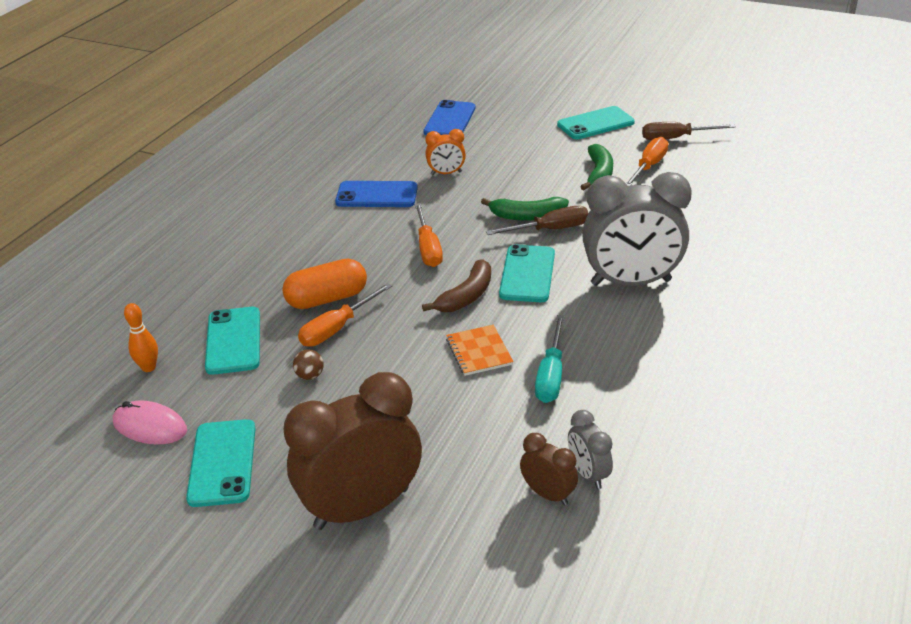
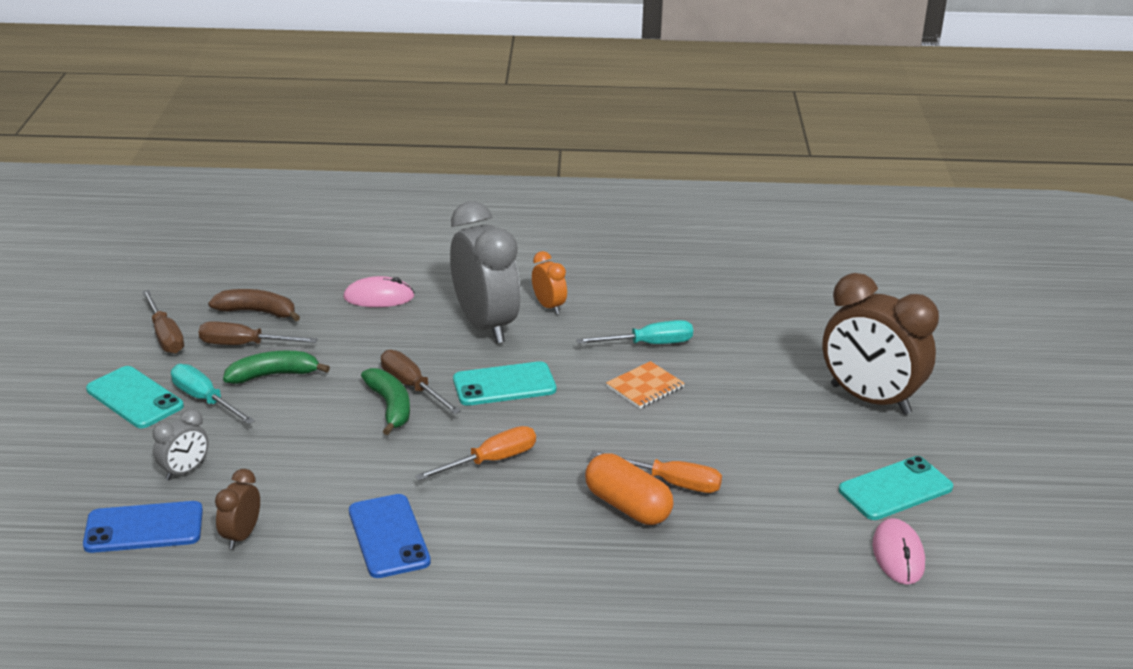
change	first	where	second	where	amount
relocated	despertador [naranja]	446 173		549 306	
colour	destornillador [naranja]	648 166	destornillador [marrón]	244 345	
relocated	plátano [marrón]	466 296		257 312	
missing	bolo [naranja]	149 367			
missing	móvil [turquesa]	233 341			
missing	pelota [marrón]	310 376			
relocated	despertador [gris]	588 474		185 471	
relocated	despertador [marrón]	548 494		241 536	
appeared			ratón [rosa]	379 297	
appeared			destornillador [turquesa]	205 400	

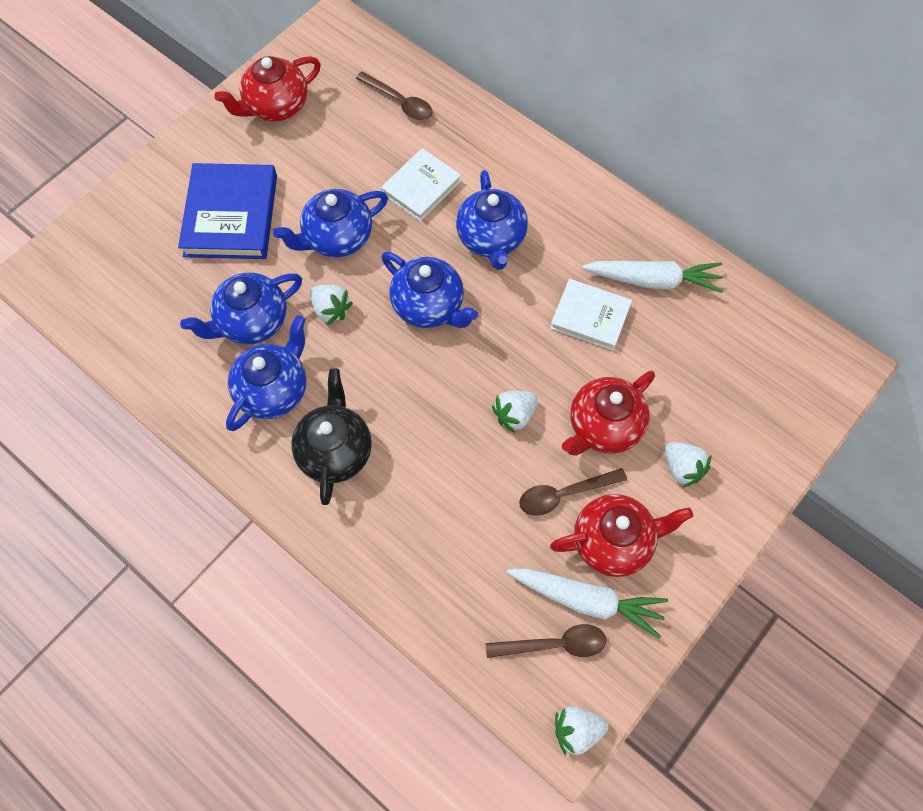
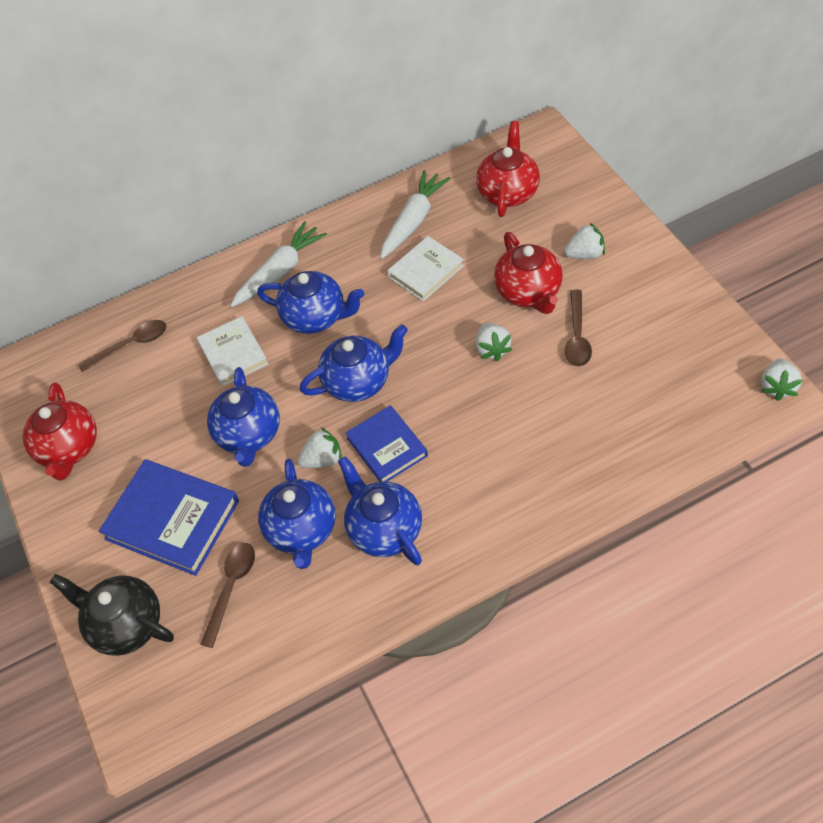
change	first	where	second	where	amount
relocated	tetera [negro]	335 451		126 624	
relocated	tetera [rojo]	613 542		508 192	
relocated	zanahoria [blanco]	586 600		280 272	
relocated	cuchara [marrón]	554 644		231 588	
appeared			libro [azul]	387 447	

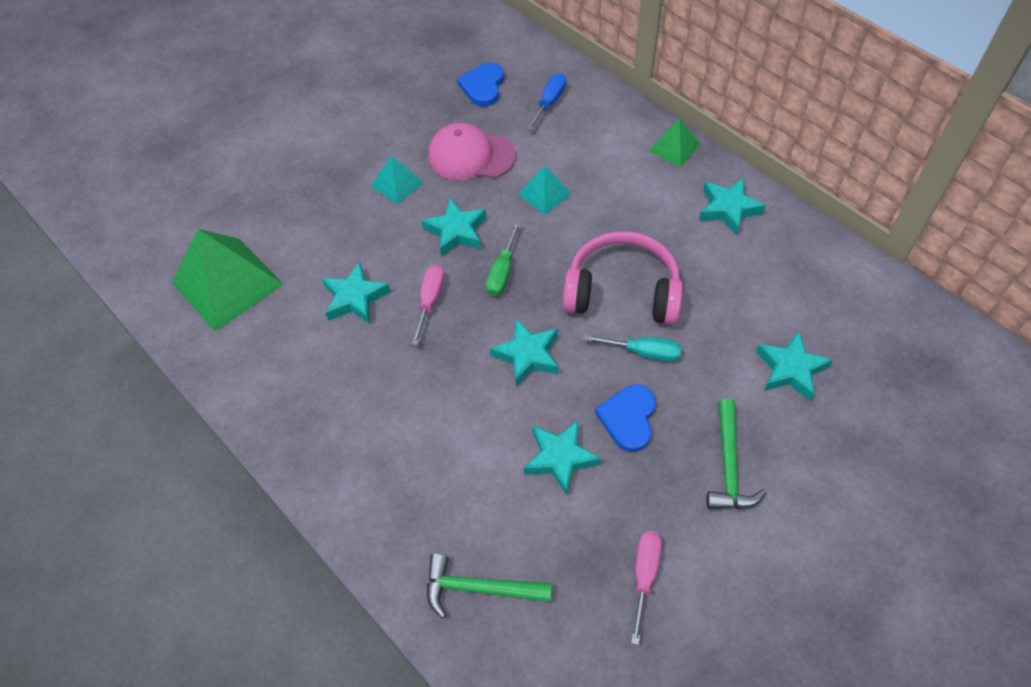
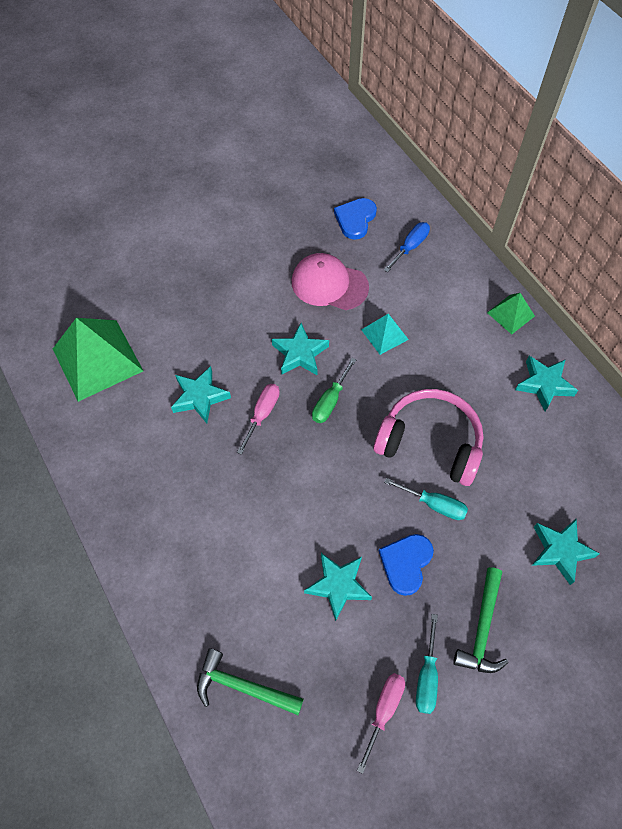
change	first	where	second	where	amount
missing	pirámide [turquesa]	397 184			
missing	estrella [turquesa]	527 355			
appeared			destornillador [turquesa]	427 676	

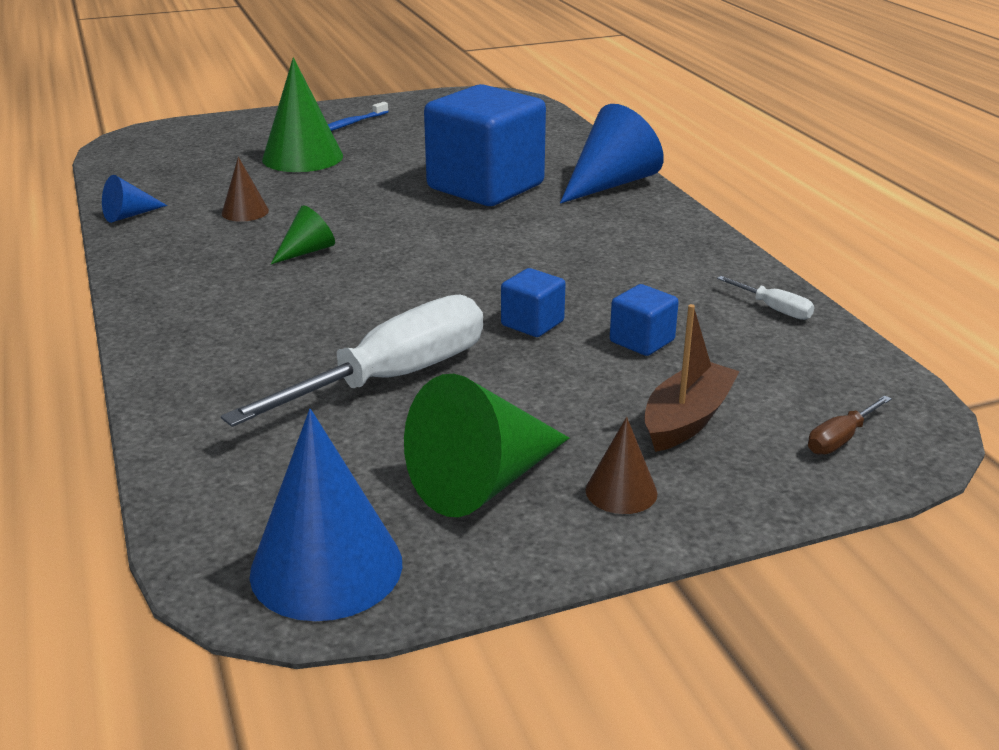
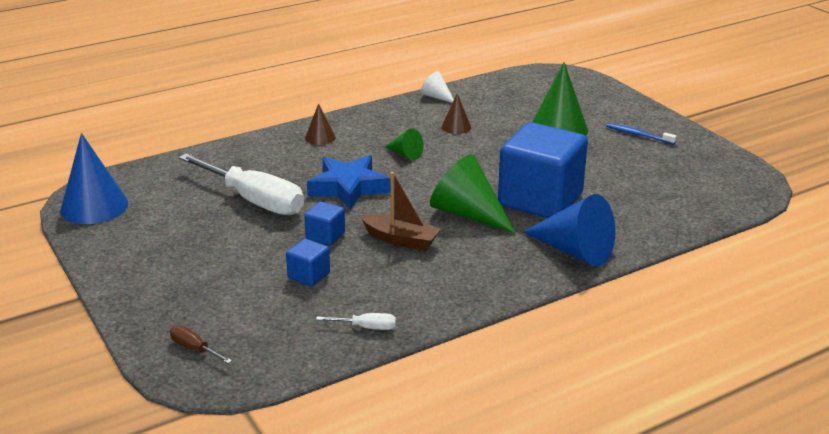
change	first	where	second	where	amount
colour	cono [azul]	129 215	cono [blanco]	437 97	
spun	destornillador [blanco]	773 309		366 327	120 degrees counterclockwise
relocated	barco [marrón]	687 419		401 240	
relocated	cono [verde]	484 482		468 214	
relocated	cono [marrón]	621 491		320 137	
appeared			estrella [azul]	348 187	

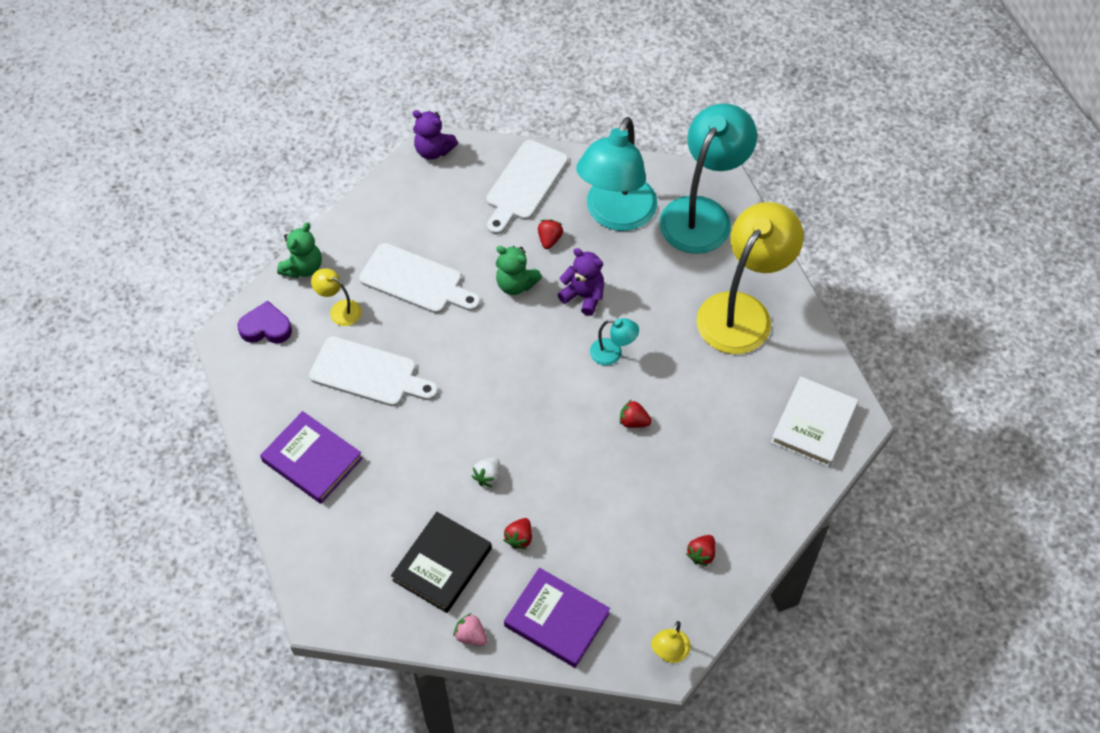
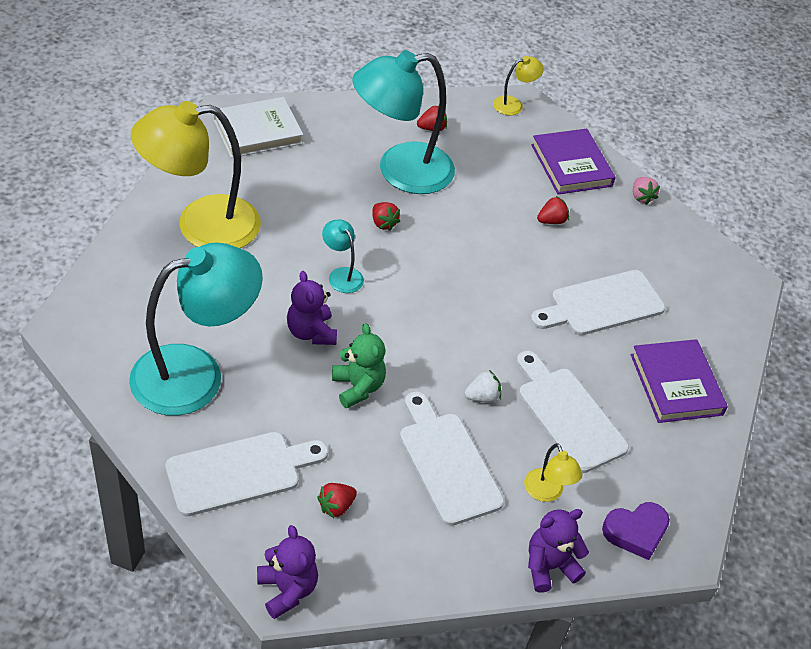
change	first	where	second	where	amount
relocated	lámpara [turquesa]	702 213		400 171	
relocated	fresa [rojo]	549 239		336 506	
colour	osito [verde]	303 267	osito [morado]	549 566	
spun	corazón [morado]	266 328		635 532	60 degrees counterclockwise
relocated	fresa [blanco]	488 476		482 397	
missing	libro [negro]	442 564			
appeared			tabla de cortar [blanco]	602 304	

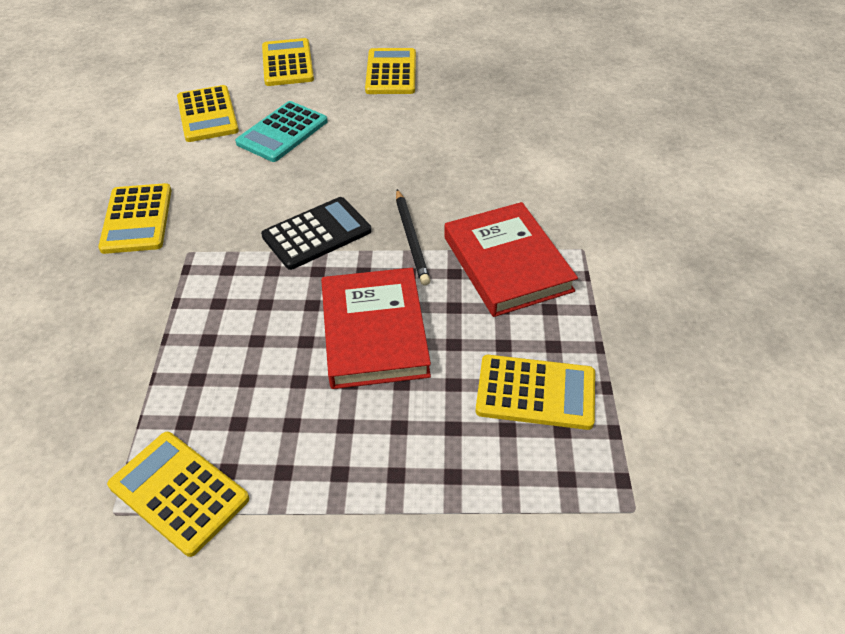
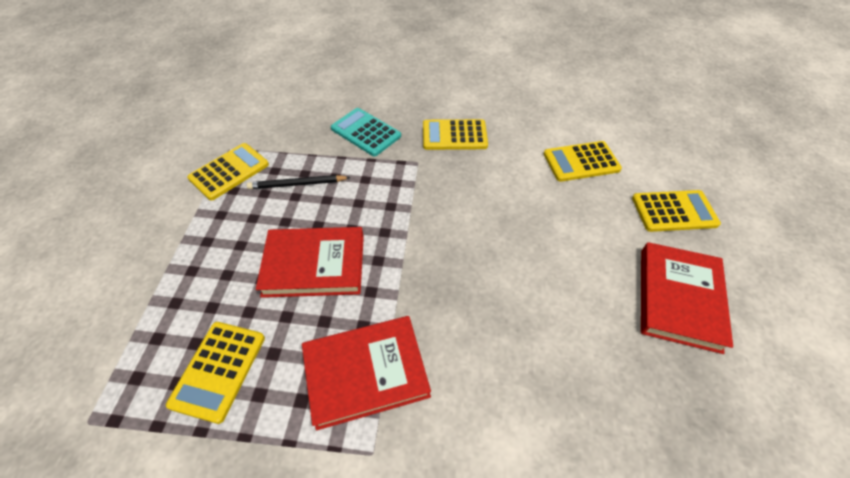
change	first	where	second	where	amount
exchanged	calculadora [amarillo]	391 72	libro [rojo]	679 298	
relocated	calculadora [turquesa]	282 132		365 132	
relocated	lápiz [negro]	411 238		297 184	
missing	calculadora [negro]	316 234			

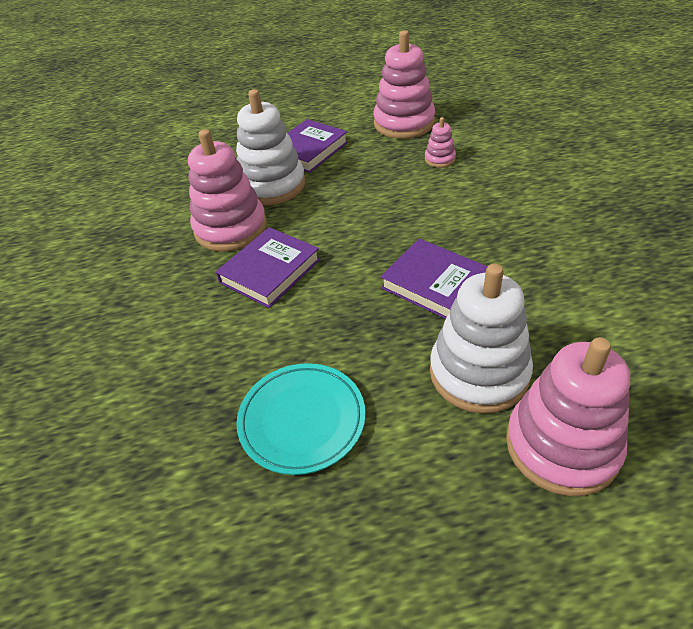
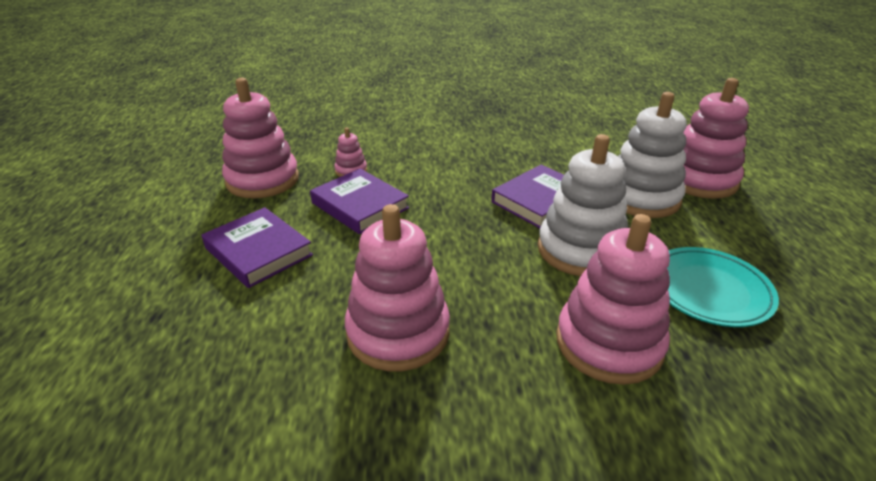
change	first	where	second	where	amount
relocated	juguete apilable [blanco]	272 185		580 250	
relocated	libro [morado]	270 271		360 205	
appeared			juguete apilable [rosa]	608 343	

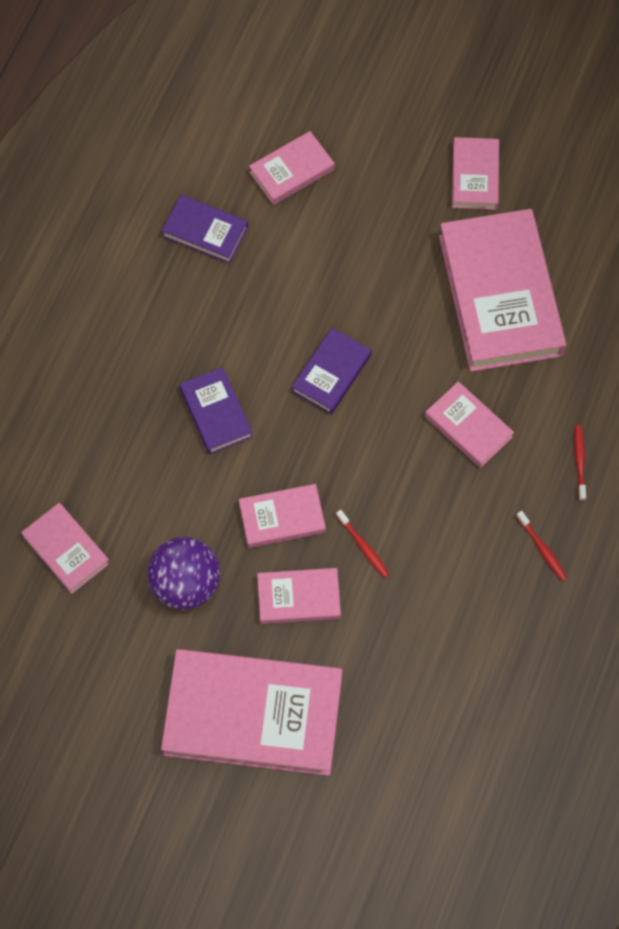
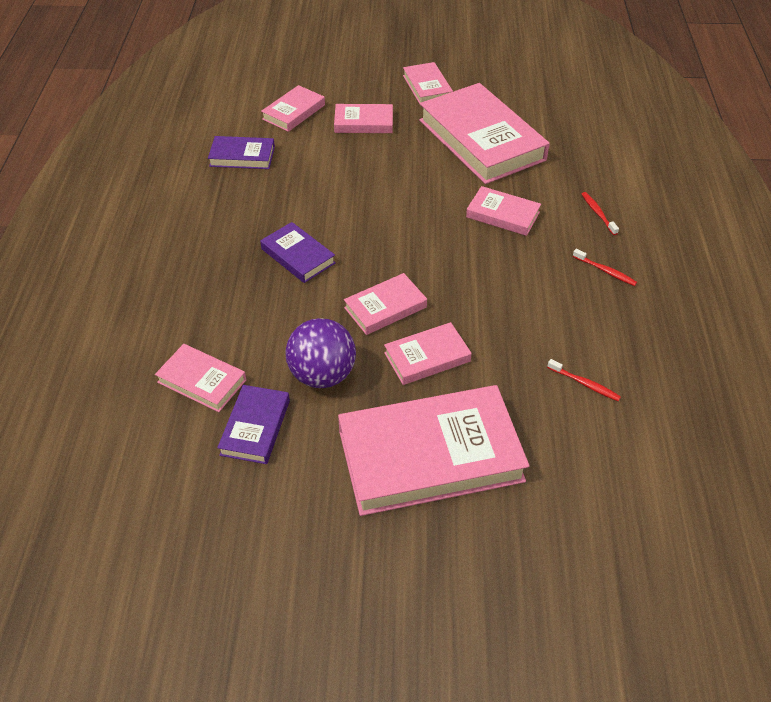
change	first	where	second	where	amount
relocated	libro [morado]	331 373		255 427	
relocated	cepillo de dientes [rojo]	363 546		584 384	
appeared			libro [rosa]	363 122	

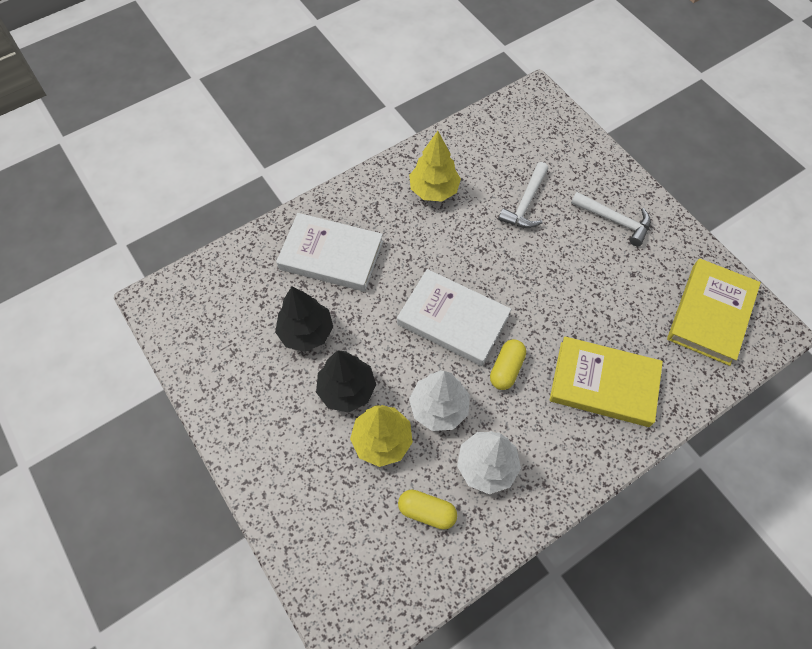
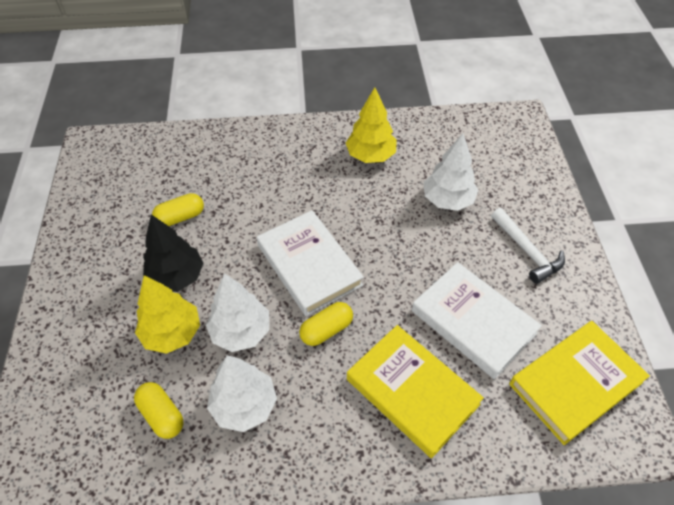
change	first	where	second	where	amount
exchanged	martillo [blanco]	526 203	árbol [blanco]	447 200	
relocated	libro [blanco]	331 255		473 322	
exchanged	árbol [negro]	306 332	cápsula [amarillo]	180 217	

